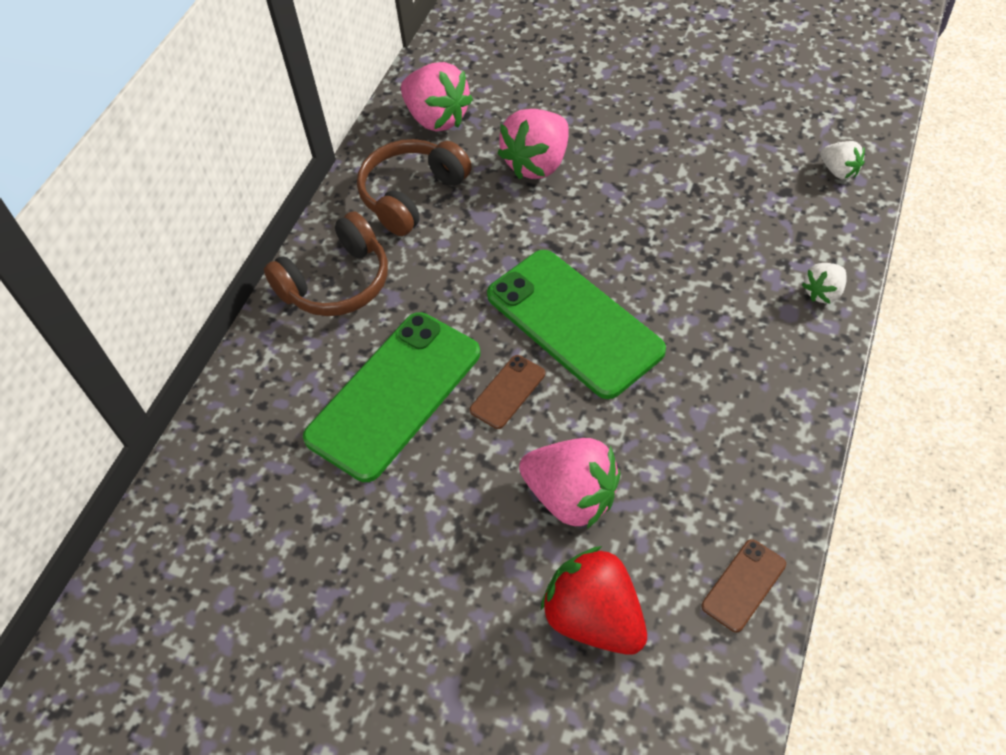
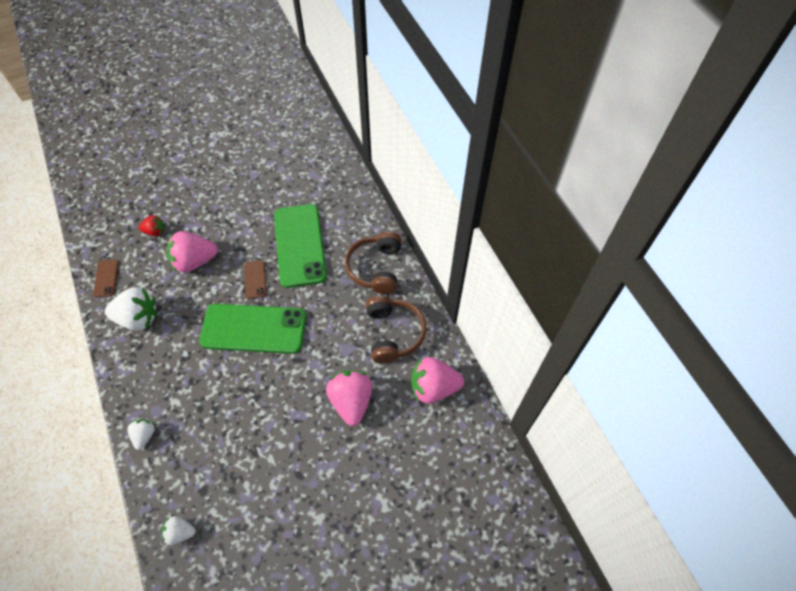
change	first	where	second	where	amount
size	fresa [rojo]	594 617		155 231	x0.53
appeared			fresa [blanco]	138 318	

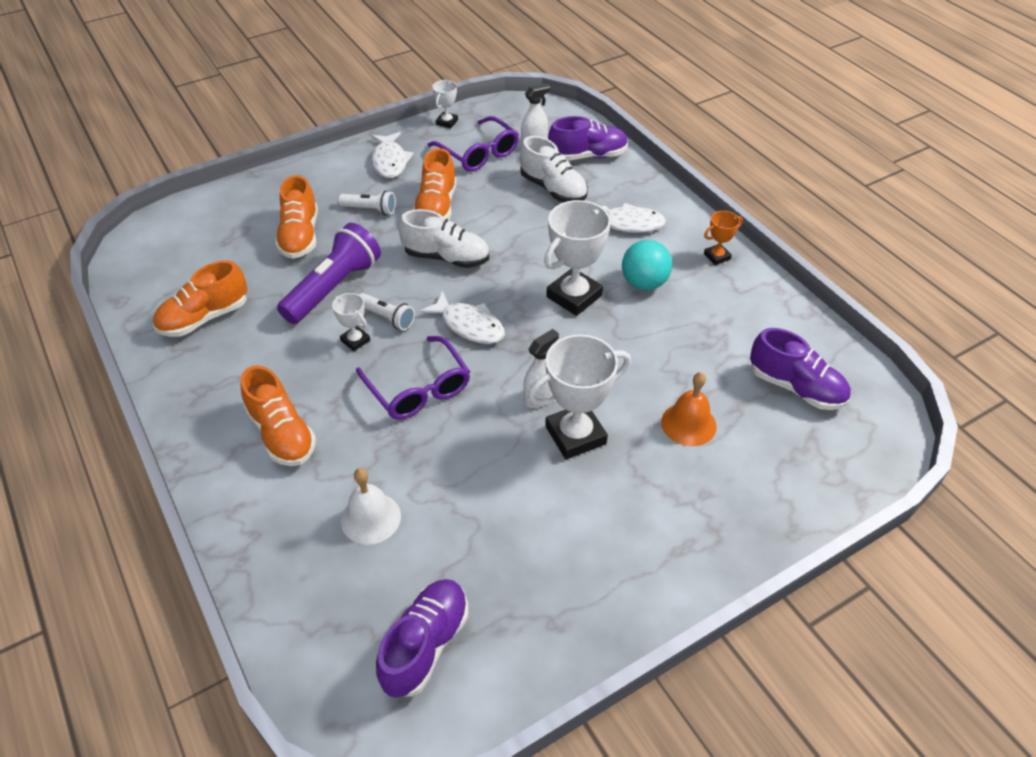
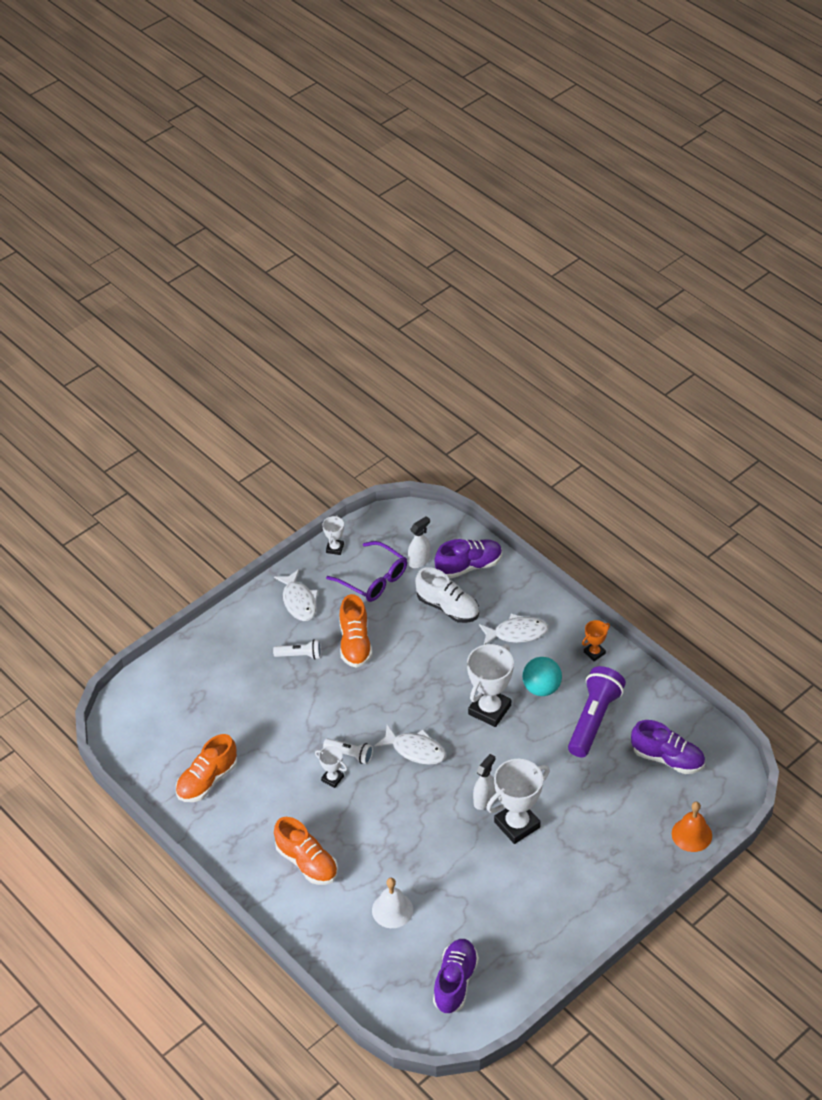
change	first	where	second	where	amount
missing	zapato [naranja]	300 236			
missing	zapato [blanco]	446 258			
relocated	lámpara de mano [morado]	334 287		593 719	
missing	gafas [morado]	418 388			
relocated	campana [naranja]	688 424		691 834	

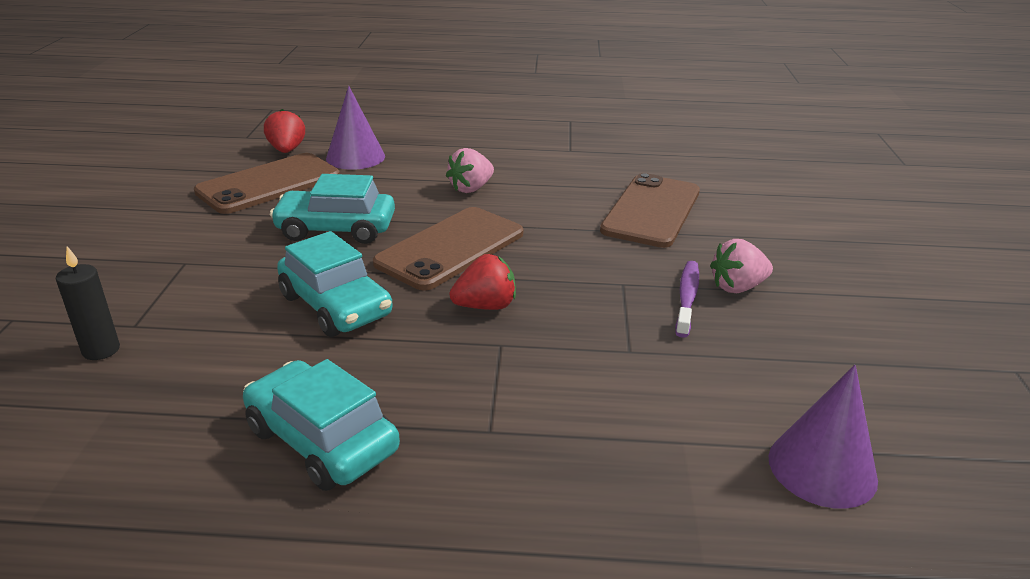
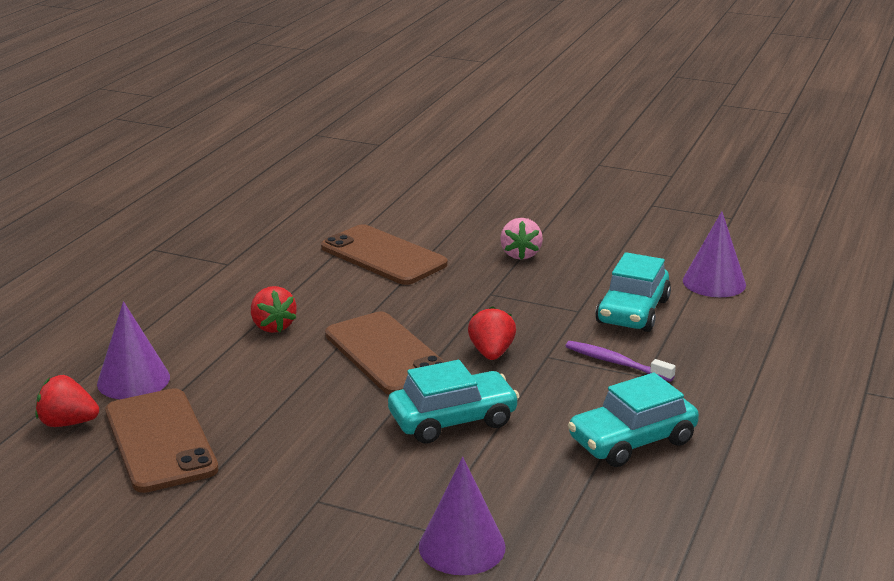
change	first	where	second	where	amount
colour	fresa [rosa]	471 188	fresa [rojo]	272 326	
relocated	coche [turquesa]	336 229		632 311	
exchanged	vela [negro]	101 350	cono [morado]	462 546	
relocated	cepillo de dientes [morado]	687 298		615 362	

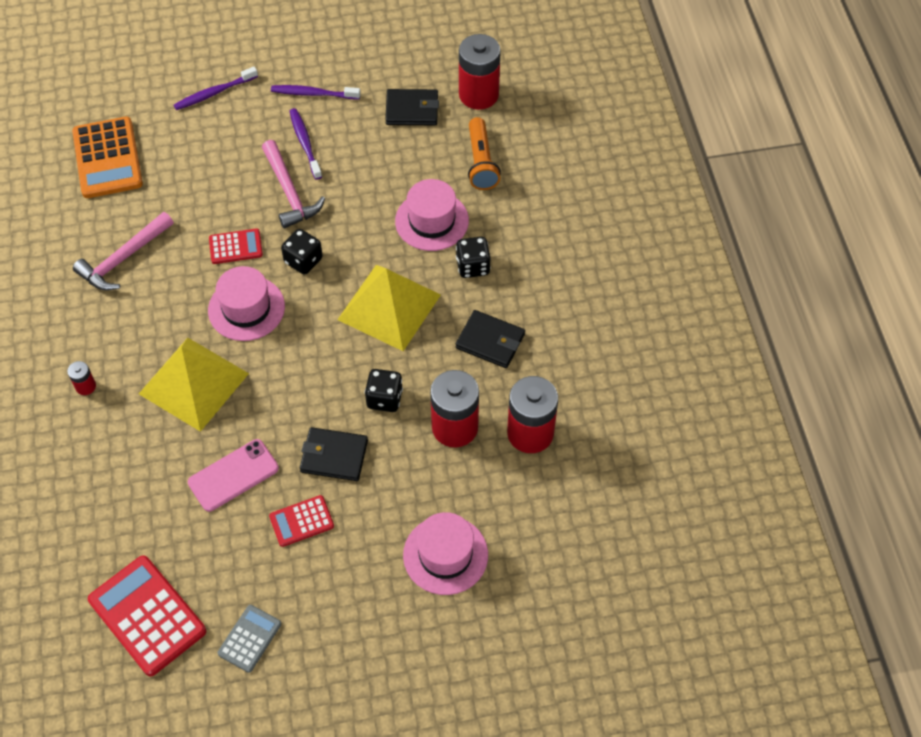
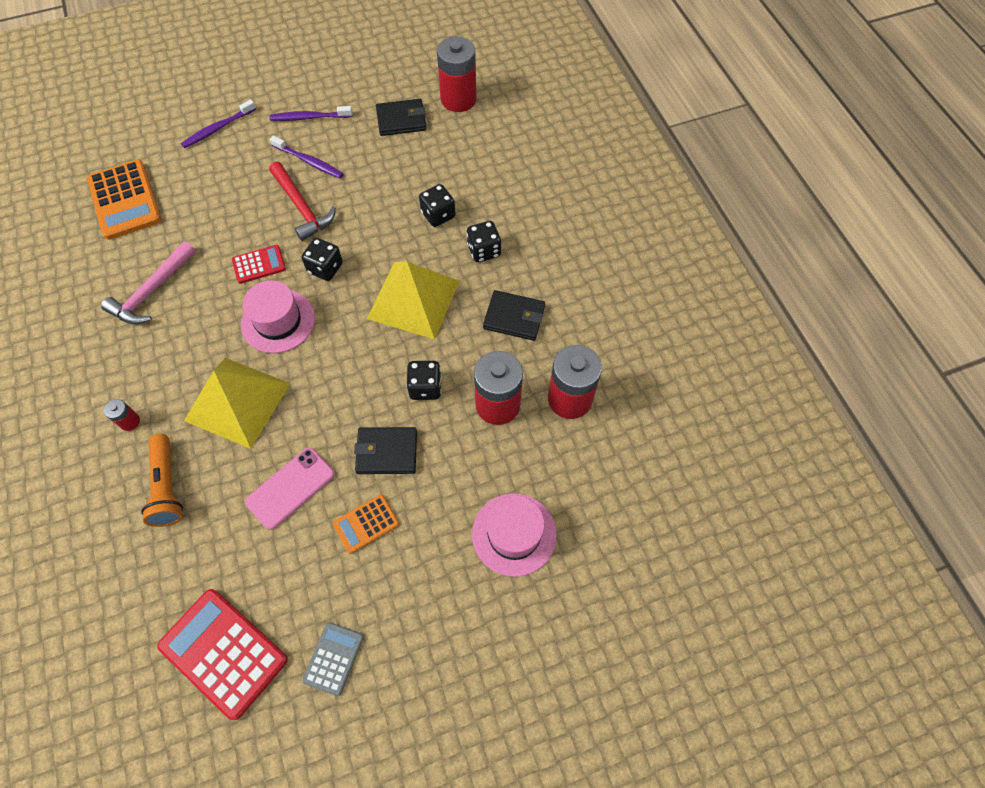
change	first	where	second	where	amount
spun	cepillo de dientes [morado]	305 143		309 162	150 degrees clockwise
relocated	lámpara de mano [naranja]	481 162		167 486	
colour	martillo [rosa]	289 192	martillo [rojo]	302 207	
exchanged	sombrero [rosa]	432 221	dado [negro]	438 215	
colour	calculadora [rojo]	301 521	calculadora [naranja]	366 524	

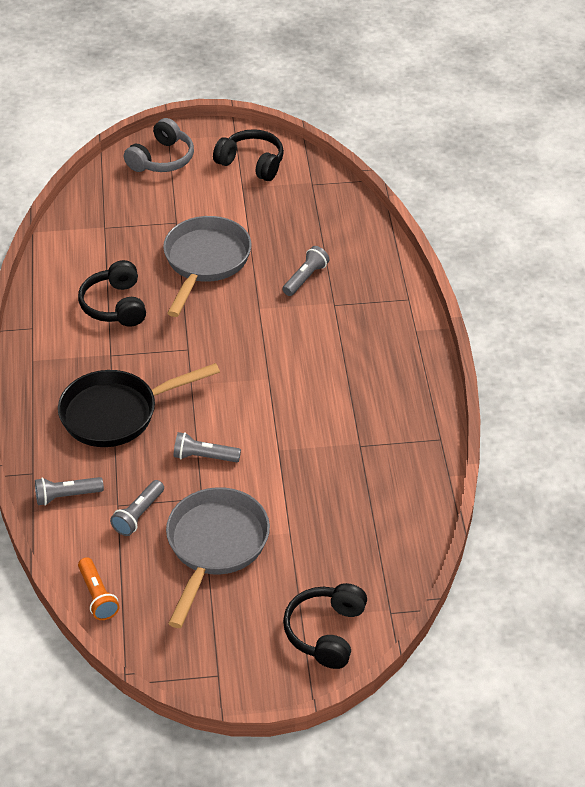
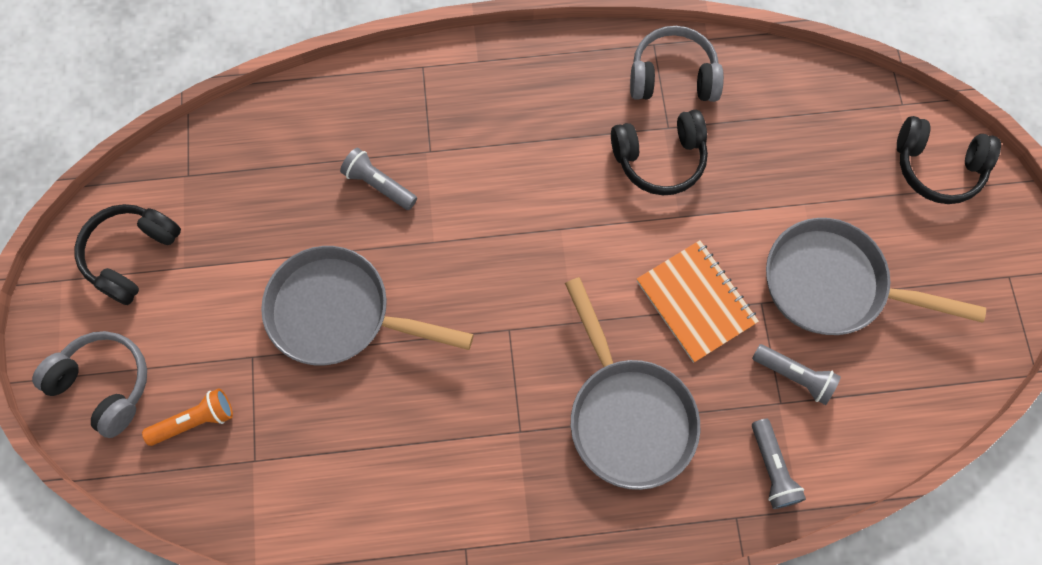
change	first	where	second	where	amount
relocated	auriculares [negro]	115 305		659 158	
colour	sartén [negro]	117 413	sartén [gris]	627 415	
exchanged	lámpara de mano [gris]	204 457	cuaderno [naranja]	696 302	
relocated	lámpara de mano [naranja]	97 596		195 421	
appeared			auriculares [gris]	672 77	

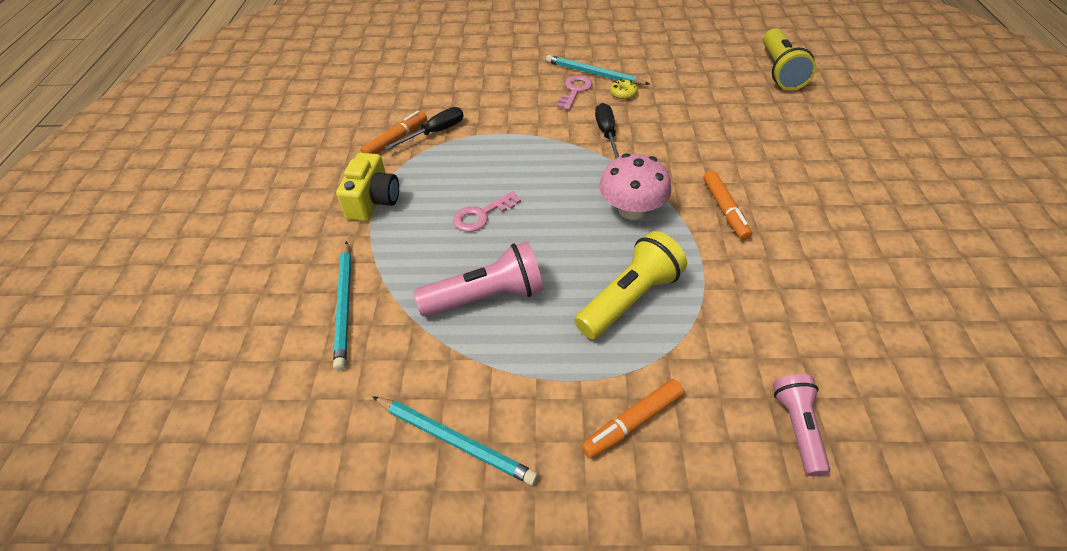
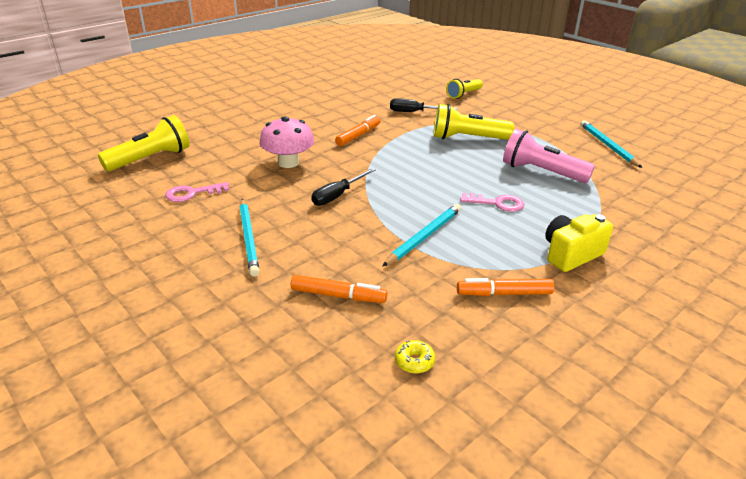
change	first	where	second	where	amount
relocated	llave [rosa]	575 91		192 193	
relocated	rosquilla [amarillo]	623 93		414 361	
relocated	destornillador [negro]	435 132		414 112	
relocated	seta [rosa]	631 210		288 163	
relocated	lápiz [turquesa]	345 305		424 237	
colour	lámpara de mano [rosa]	797 428	lámpara de mano [amarillo]	464 94	
relocated	rotulador [naranja]	632 422		338 296	

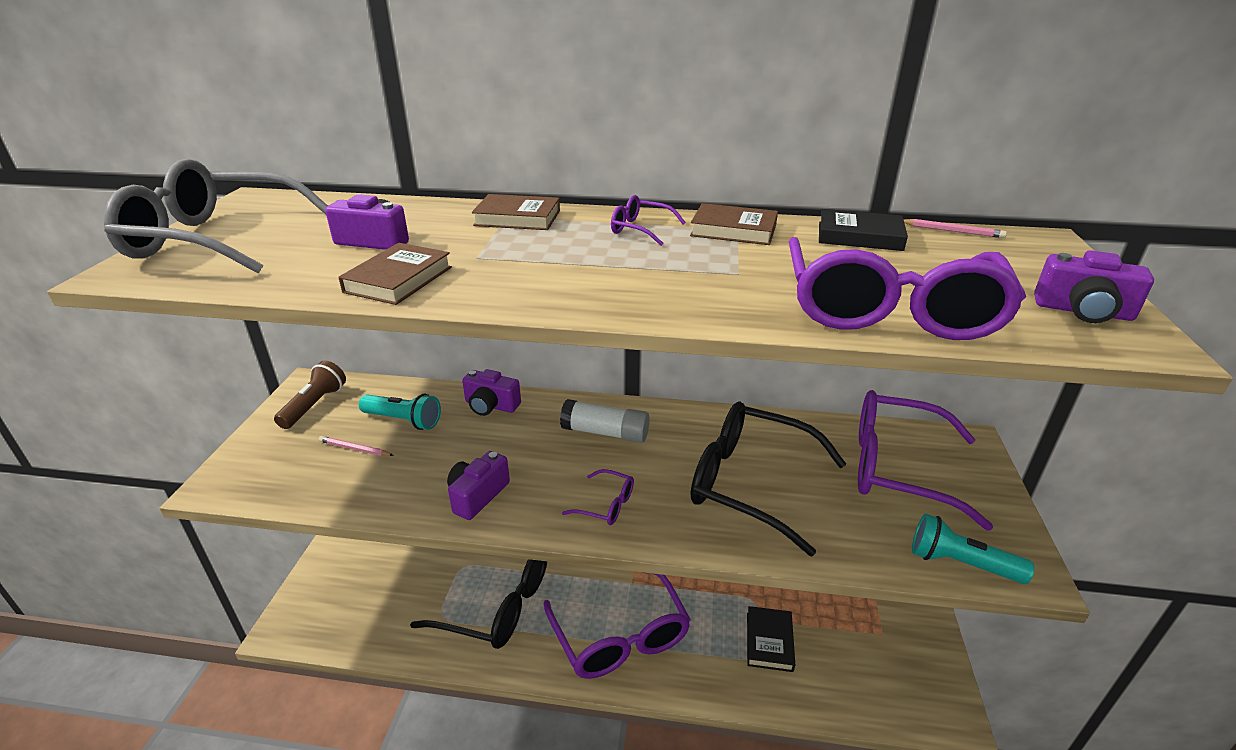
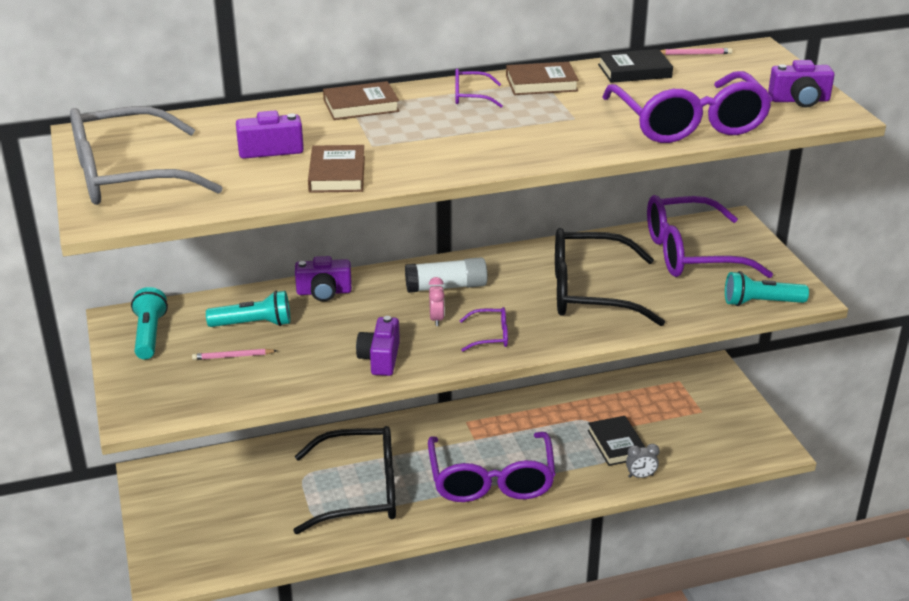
change	first	where	second	where	amount
colour	lámpara de mano [marrón]	314 405	lámpara de mano [turquesa]	149 335	
spun	gafas [morado]	620 637		491 480	45 degrees clockwise
appeared			despertador [rosa]	436 319	
appeared			despertador [gris]	640 476	

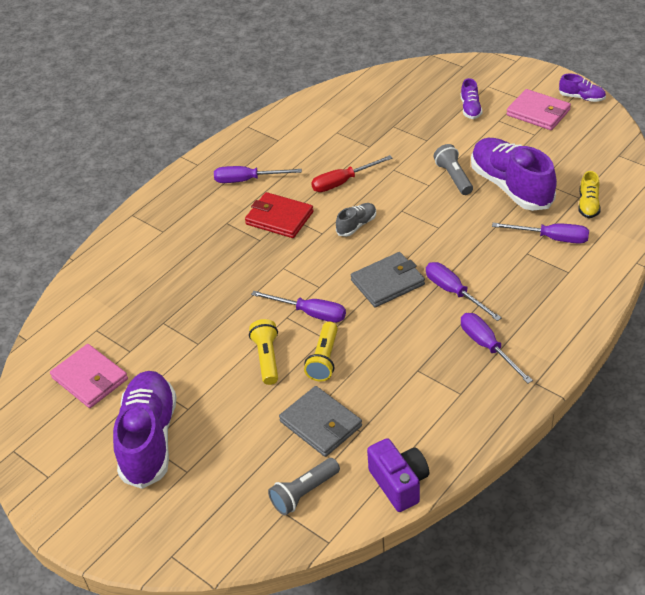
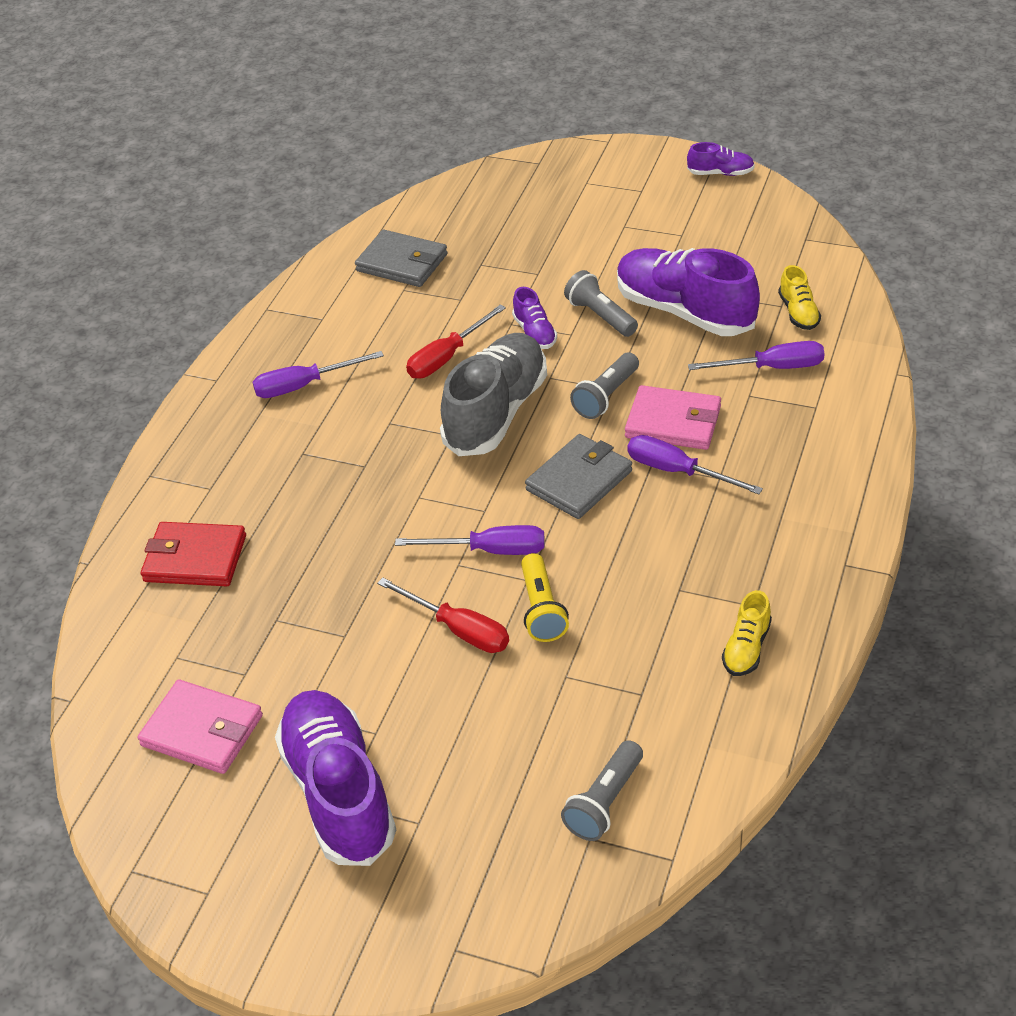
change	first	where	second	where	amount
relocated	zapato [morado]	470 109		534 333	
relocated	cartera [rosa]	538 112		673 422	
relocated	cartera [rojo]	279 218		195 558	
size	zapato [gris]	356 225		496 412	x2.20
missing	destornillador [morado]	487 347			
exchanged	lámpara de mano [amarillo]	267 358	destornillador [rojo]	458 629	
relocated	cartera [gris]	321 424		402 263	
missing	cámara [morado]	399 483			
appeared			lámpara de mano [gris]	606 396	
appeared			zapato [amarillo]	746 648	

